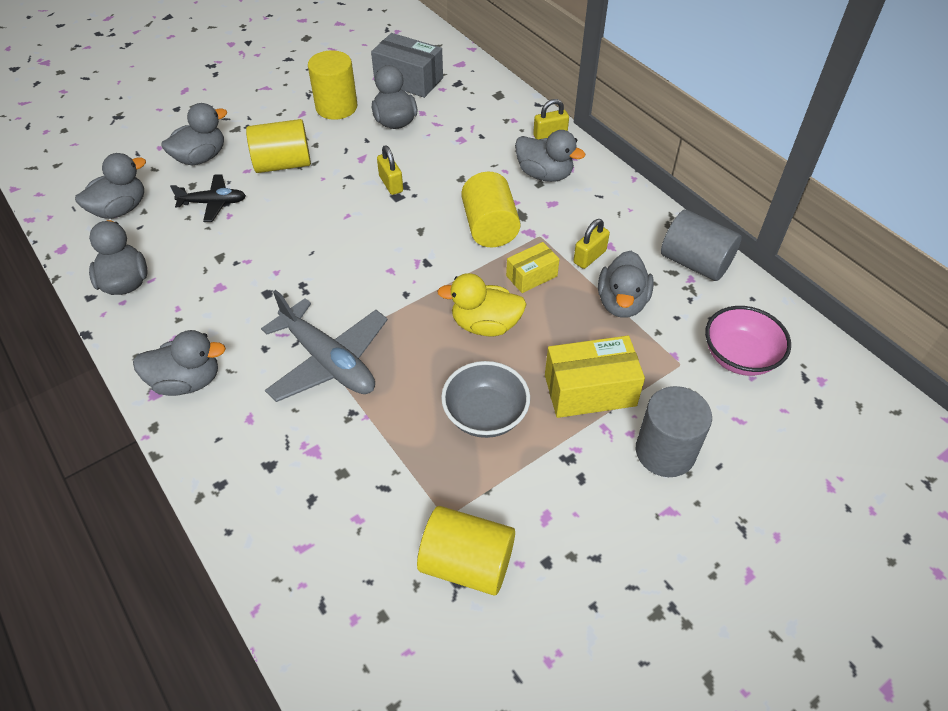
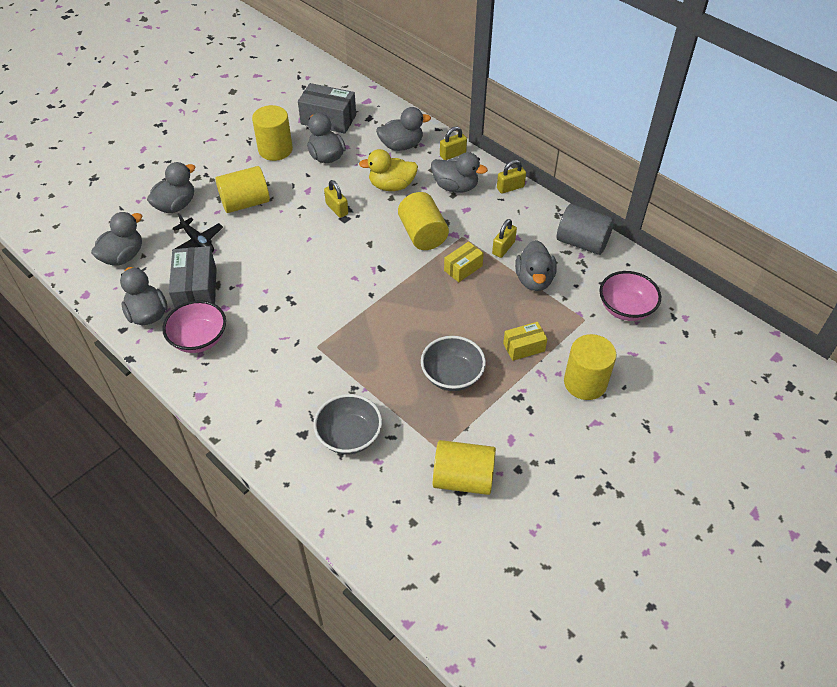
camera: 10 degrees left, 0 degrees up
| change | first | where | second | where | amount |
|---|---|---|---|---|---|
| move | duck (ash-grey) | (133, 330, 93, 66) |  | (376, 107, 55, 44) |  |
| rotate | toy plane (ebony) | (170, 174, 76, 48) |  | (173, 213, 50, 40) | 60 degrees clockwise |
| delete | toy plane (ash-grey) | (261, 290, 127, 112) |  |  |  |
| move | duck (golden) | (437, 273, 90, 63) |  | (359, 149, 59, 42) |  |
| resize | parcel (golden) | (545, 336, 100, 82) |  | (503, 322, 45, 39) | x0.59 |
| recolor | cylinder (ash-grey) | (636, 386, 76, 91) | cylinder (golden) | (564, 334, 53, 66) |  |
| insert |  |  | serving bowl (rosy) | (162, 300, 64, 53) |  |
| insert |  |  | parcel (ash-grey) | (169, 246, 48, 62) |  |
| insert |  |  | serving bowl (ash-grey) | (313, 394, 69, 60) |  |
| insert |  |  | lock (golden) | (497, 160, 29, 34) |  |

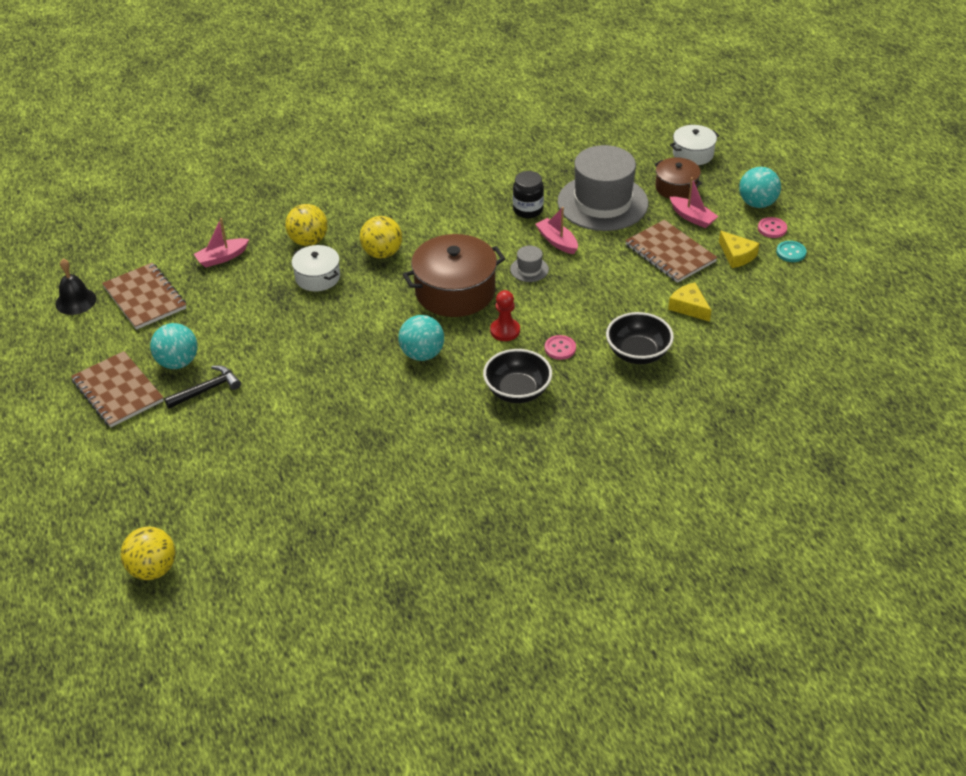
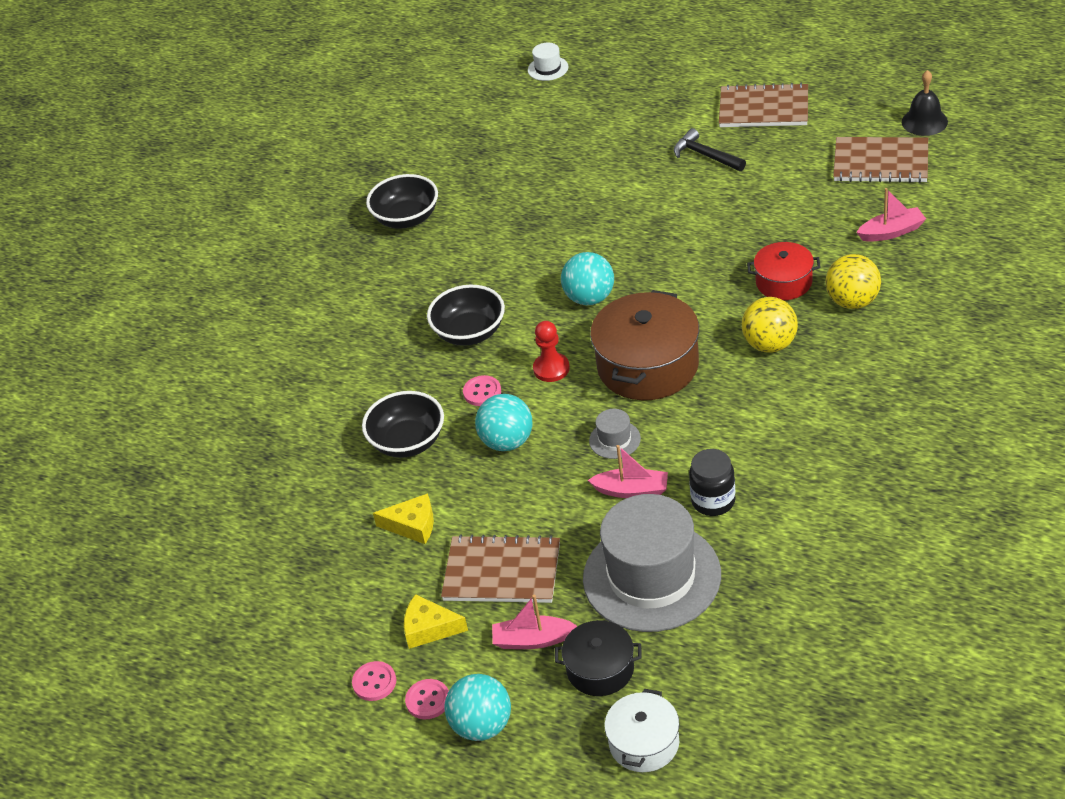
camera: 140 degrees right, 0 degrees up
| change | first | where | second | where | amount |
|---|---|---|---|---|---|
| replace | ball (golden) | (120, 526, 56, 54) | hat (white) | (528, 43, 40, 38) |  |
| move | ball (aqua) | (150, 323, 48, 46) |  | (475, 394, 57, 57) |  |
| rotate | carpenter's hammer (ebony) | (164, 365, 77, 44) |  | (674, 128, 72, 43) | 120 degrees clockwise |
| rotate | boat (rosy) | (194, 218, 55, 50) |  | (856, 188, 70, 54) | 60 degrees clockwise |
| recolor | cooking pot (white) | (292, 245, 48, 47) | cooking pot (red) | (747, 242, 74, 58) |  |
| recolor | cooking pot (brown) | (654, 157, 48, 42) | cooking pot (ebony) | (555, 620, 87, 76) |  |
| recolor | shirt button (aqua) | (776, 241, 31, 21) | shirt button (rosy) | (352, 661, 44, 40) |  |
| insert |  |  | serving bowl (ebony) | (366, 174, 72, 55) |  |

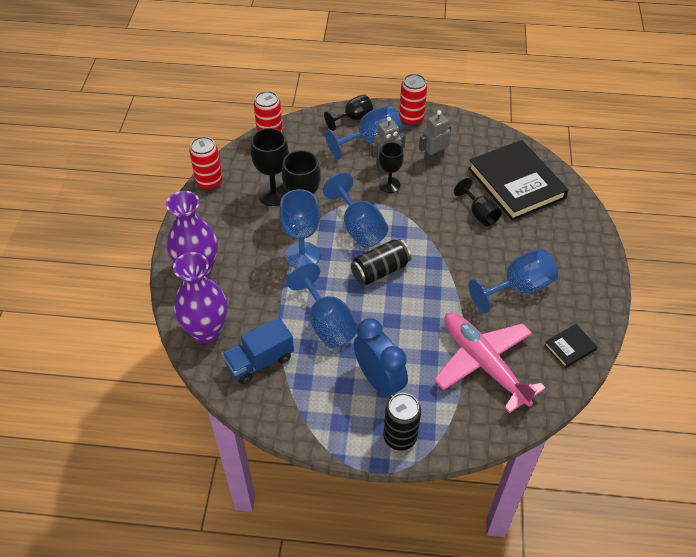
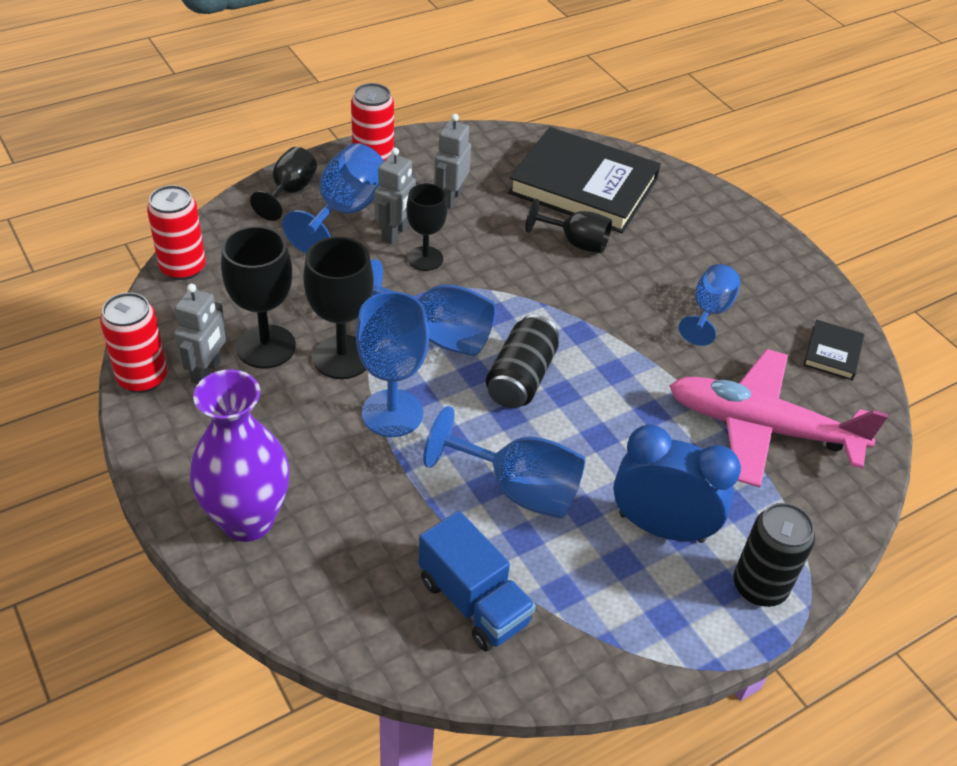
camera: 40 degrees left, 5 degrees down
| change | first | where | second | where | amount |
|---|---|---|---|---|---|
| delete | tall vase (purple) | (173, 252, 54, 91) |  |  |  |
| rotate | toy truck (cobalt) | (222, 317, 72, 67) |  | (418, 511, 118, 140) | 60 degrees counterclockwise |
| resize | wine glass (cobalt) | (469, 248, 89, 65) |  | (679, 264, 62, 82) | x0.67 |
| insert |  |  | toy robot (ash-grey) | (174, 284, 52, 100) |  |

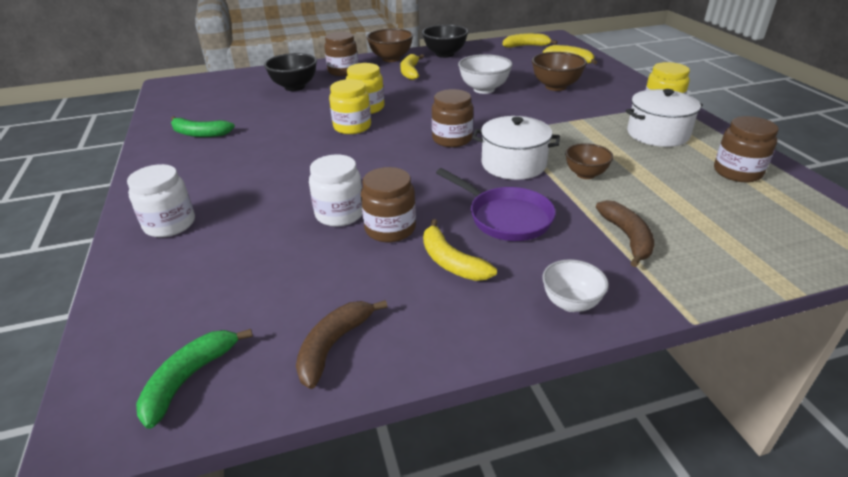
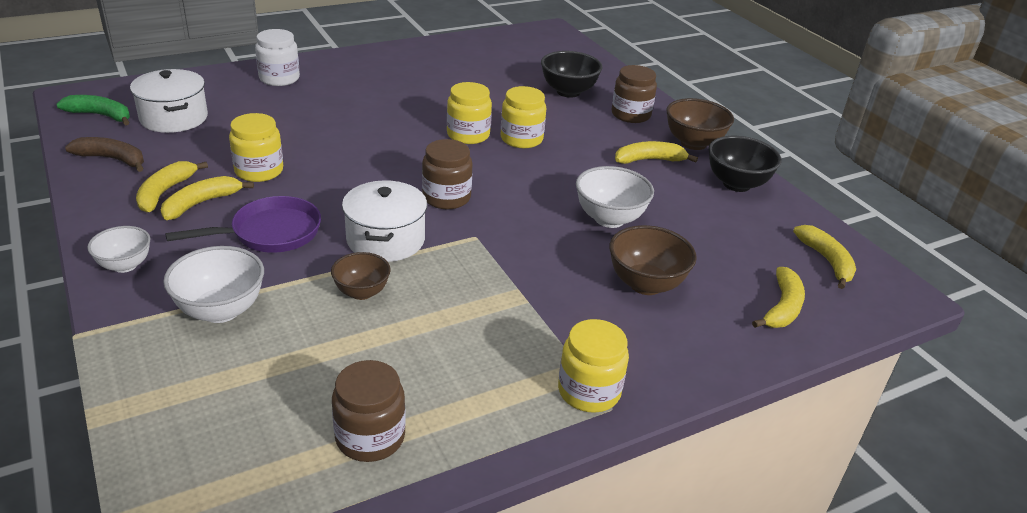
camera: 75 degrees right, 0 degrees up
| change | first | where | second | where | amount |
|---|---|---|---|---|---|
| delete | banana (emerald) | (171, 116, 64, 21) |  |  |  |
| delete | jar (white) | (309, 154, 54, 73) |  |  |  |
| recolor | jar (brown) | (361, 167, 55, 75) | jar (golden) | (229, 113, 54, 69) |  |
| rotate | pan (purple) | (436, 168, 120, 73) |  | (165, 196, 156, 57) | 150 degrees counterclockwise |
| replace | banana (brown) | (596, 200, 58, 67) | serving bowl (white) | (164, 246, 100, 77) |  |
| move | cooking pot (white) | (626, 89, 77, 58) |  | (130, 69, 78, 64) |  |
| insert |  |  | banana (golden) | (136, 161, 72, 52) |  |

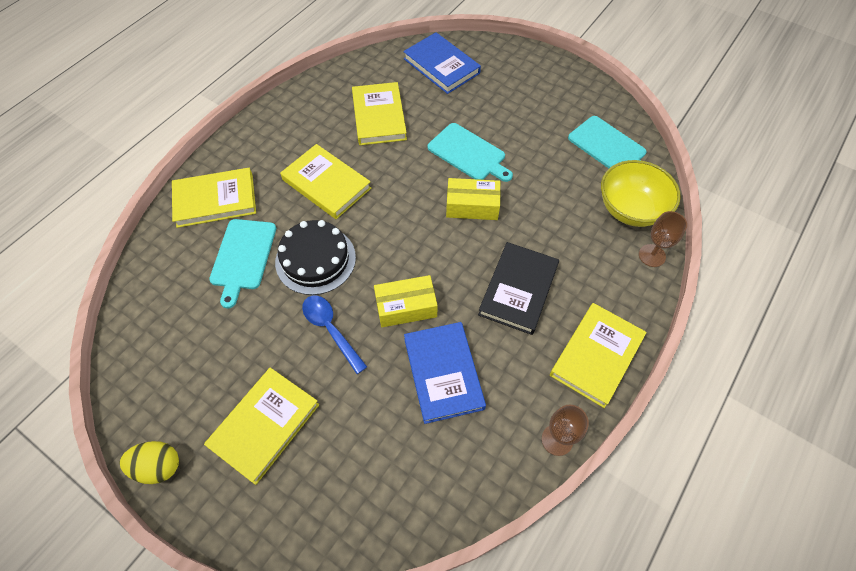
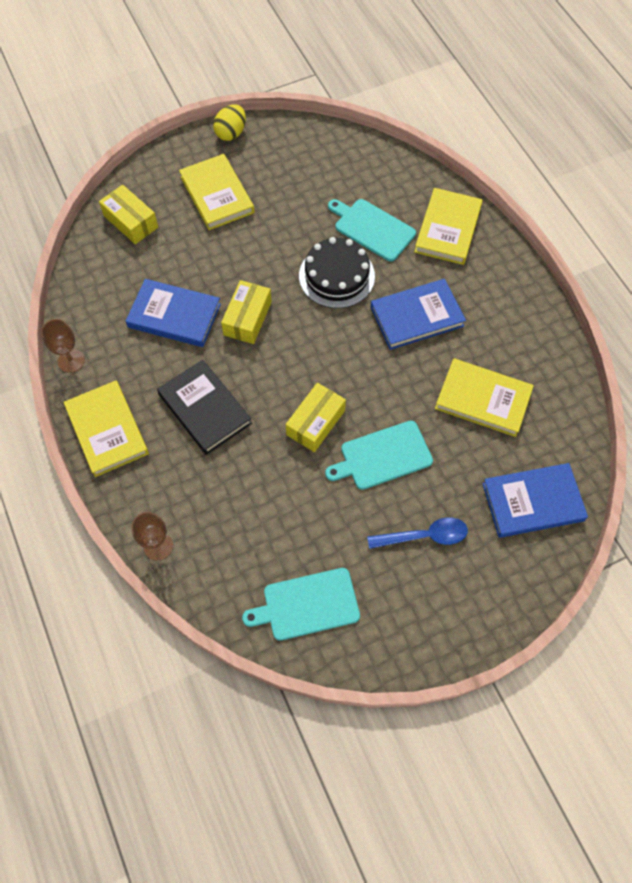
camera: 120 degrees right, 5 degrees up
| change | first | where | second | where | amount |
|---|---|---|---|---|---|
| recolor | hardcover (golden) | (280, 144, 91, 75) | hardcover (cobalt) | (371, 279, 95, 71) |  |
| move | teaspoon (cobalt) | (302, 295, 65, 79) |  | (367, 517, 101, 32) |  |
| delete | serving bowl (golden) | (601, 160, 80, 67) |  |  |  |
| insert |  |  | parcel (golden) | (99, 185, 59, 59) |  |

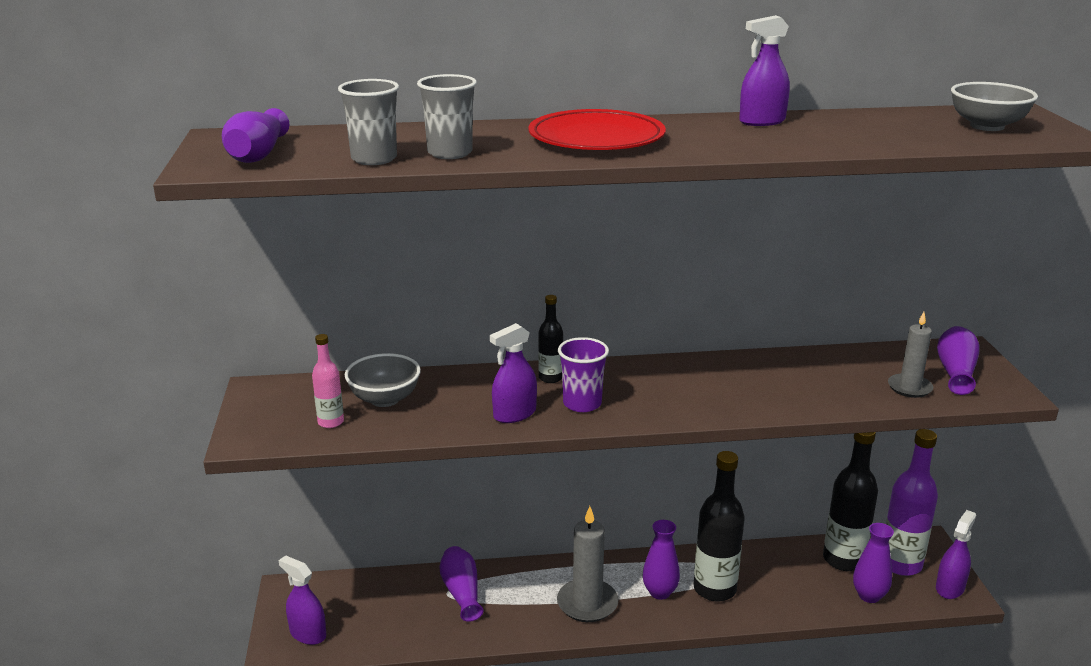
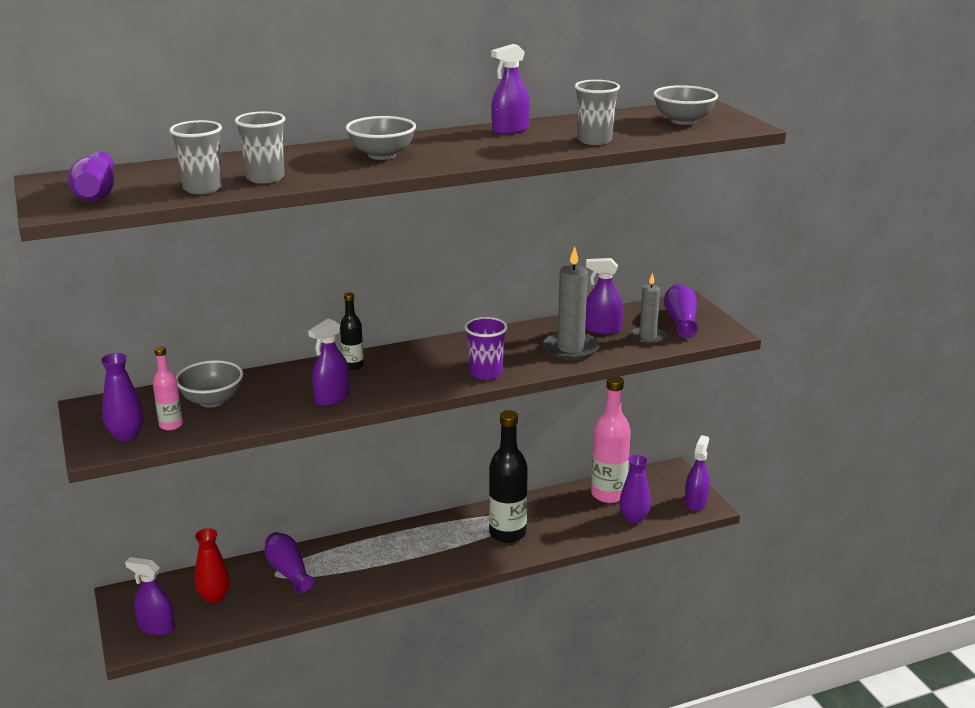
camera: 15 degrees left, 0 degrees up
| change | first | where | second | where | amount |
|---|---|---|---|---|---|
| replace | dinner plate (red) | (529, 109, 137, 41) | serving bowl (ash-grey) | (346, 116, 70, 44) |  |
| move | candle (ash-grey) | (557, 506, 61, 116) |  | (543, 246, 56, 114) |  |
| move | cup (purple) | (558, 337, 51, 75) |  | (465, 317, 43, 63) |  |
| move | tall vase (purple) | (643, 520, 37, 80) |  | (101, 353, 43, 88) |  |
| recolor | flask (ebony) | (823, 432, 55, 139) | flask (rosy) | (591, 377, 40, 126) |  |
| delete | flask (purple) | (886, 429, 52, 147) |  |  |  |
| insert |  |  | tall vase (red) | (195, 528, 35, 75) |  |
| insert |  |  | cup (ash-grey) | (574, 80, 46, 65) |  |
| insert |  |  | spray bottle (purple) | (585, 258, 38, 76) |  |

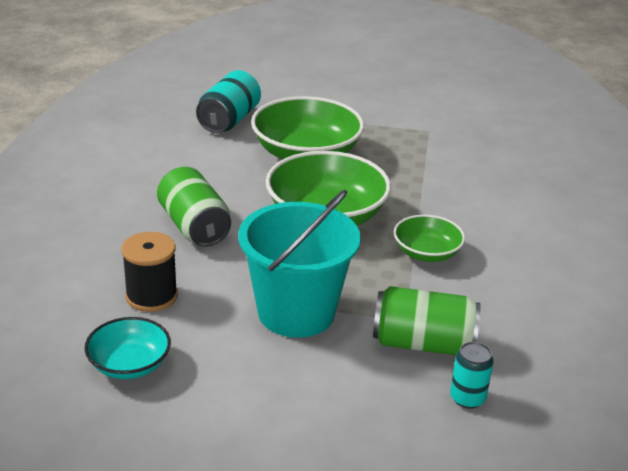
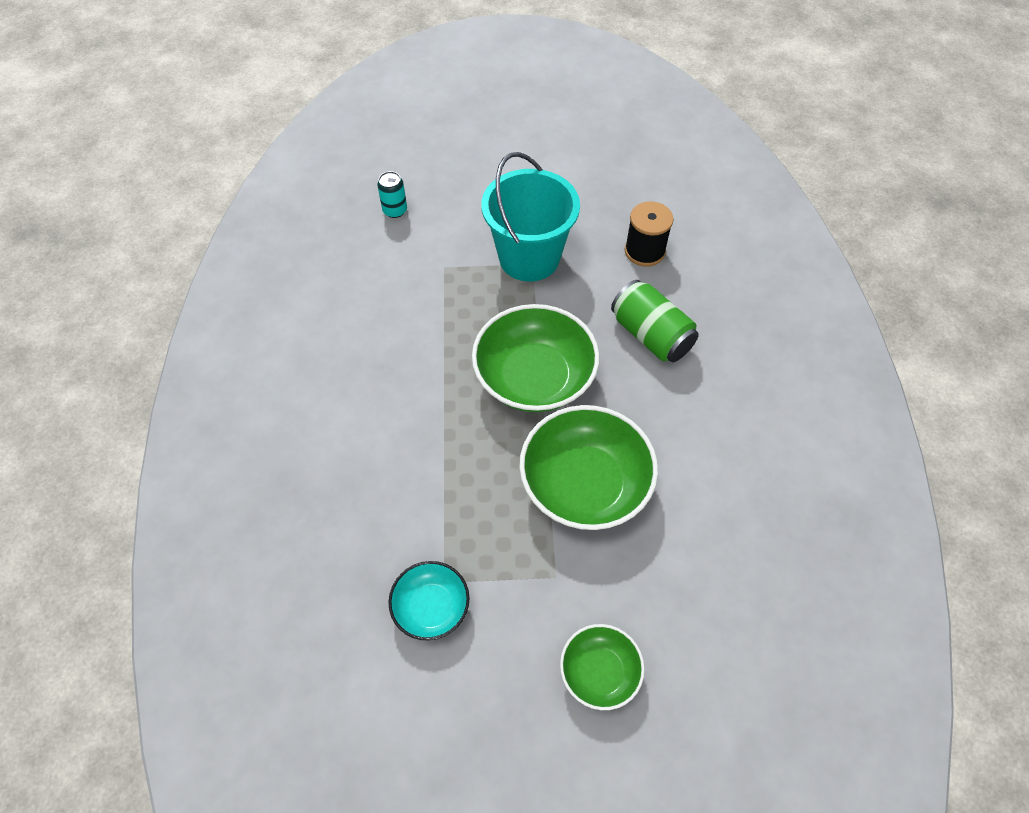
camera: 170 degrees right, 25 degrees up
| change | first | where | second | where | amount |
|---|---|---|---|---|---|
| move | serving bowl (aqua) | (85, 317, 86, 62) |  | (388, 561, 82, 79) |  |
| delete | soda can (aqua) | (196, 70, 65, 63) |  |  |  |
| delete | soda can (emerald) | (373, 286, 108, 69) |  |  |  |
| move | serving bowl (emerald) | (394, 215, 71, 47) |  | (560, 624, 85, 86) |  |

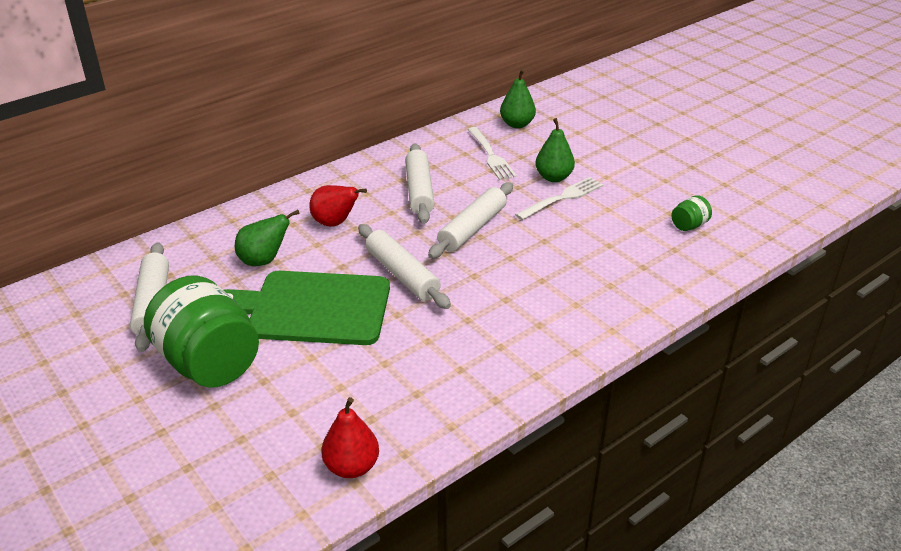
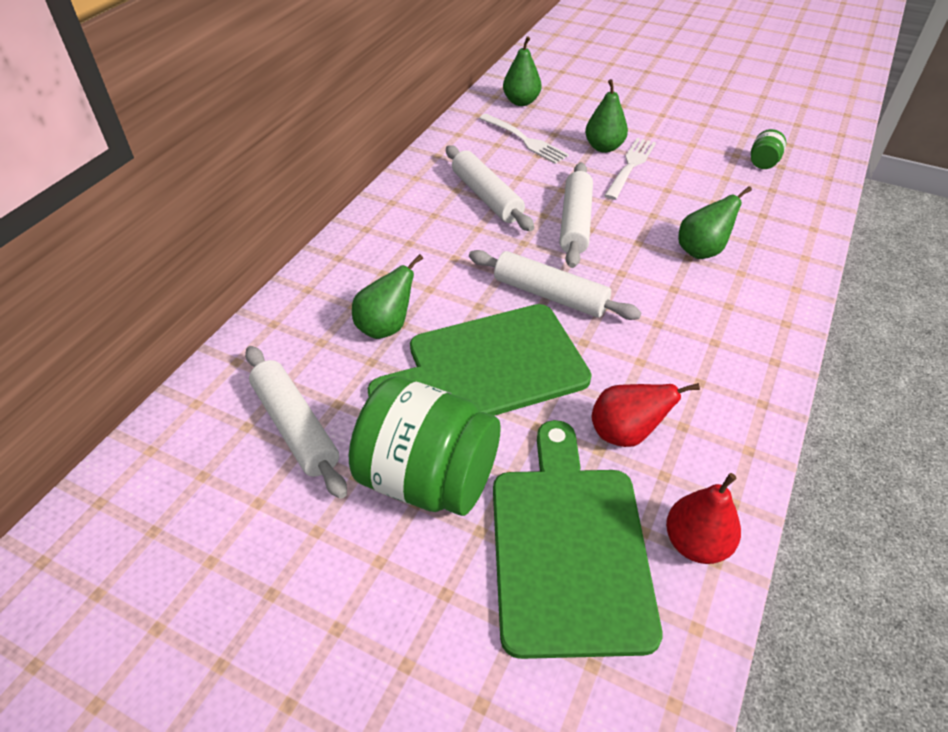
camera: 25 degrees left, 10 degrees up
| change | first | where | second | where | amount |
|---|---|---|---|---|---|
| move | pear fruit (red) | (309, 185, 58, 41) |  | (592, 383, 108, 64) |  |
| insert |  |  | cutting board (emerald) | (493, 420, 169, 239) |  |
| insert |  |  | pear fruit (emerald) | (678, 186, 74, 73) |  |

